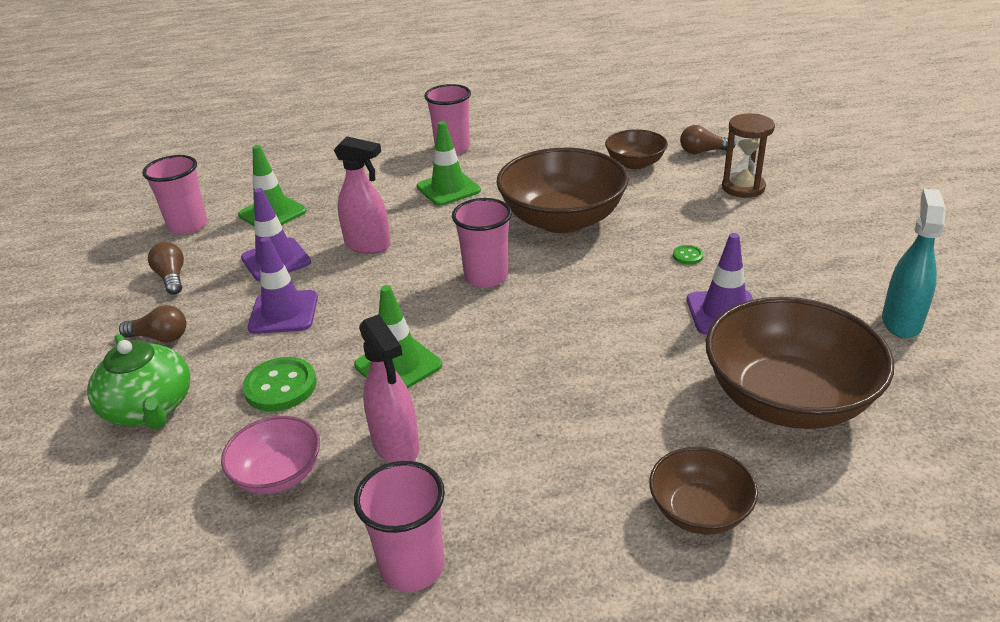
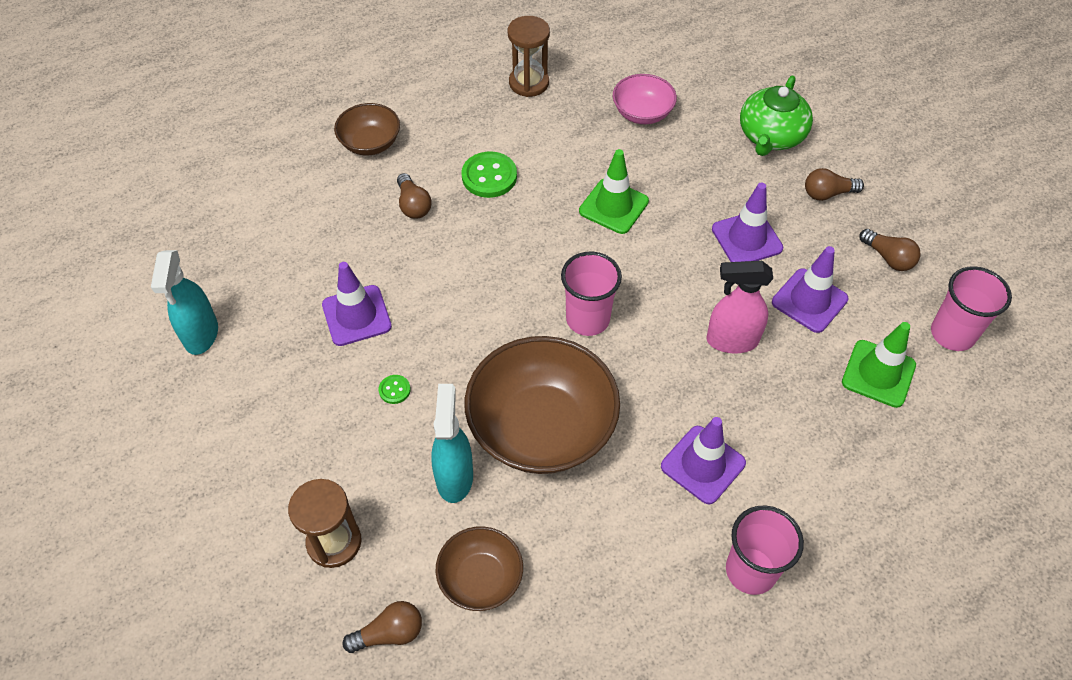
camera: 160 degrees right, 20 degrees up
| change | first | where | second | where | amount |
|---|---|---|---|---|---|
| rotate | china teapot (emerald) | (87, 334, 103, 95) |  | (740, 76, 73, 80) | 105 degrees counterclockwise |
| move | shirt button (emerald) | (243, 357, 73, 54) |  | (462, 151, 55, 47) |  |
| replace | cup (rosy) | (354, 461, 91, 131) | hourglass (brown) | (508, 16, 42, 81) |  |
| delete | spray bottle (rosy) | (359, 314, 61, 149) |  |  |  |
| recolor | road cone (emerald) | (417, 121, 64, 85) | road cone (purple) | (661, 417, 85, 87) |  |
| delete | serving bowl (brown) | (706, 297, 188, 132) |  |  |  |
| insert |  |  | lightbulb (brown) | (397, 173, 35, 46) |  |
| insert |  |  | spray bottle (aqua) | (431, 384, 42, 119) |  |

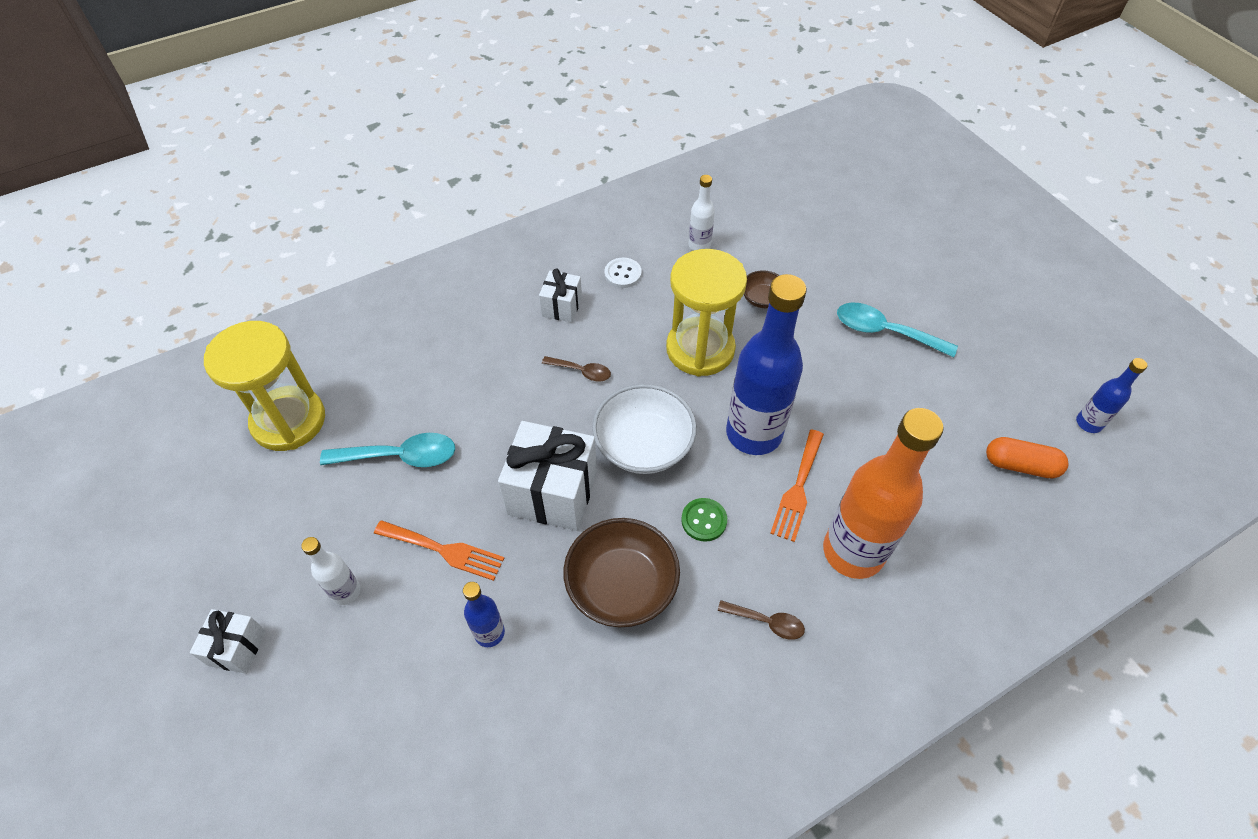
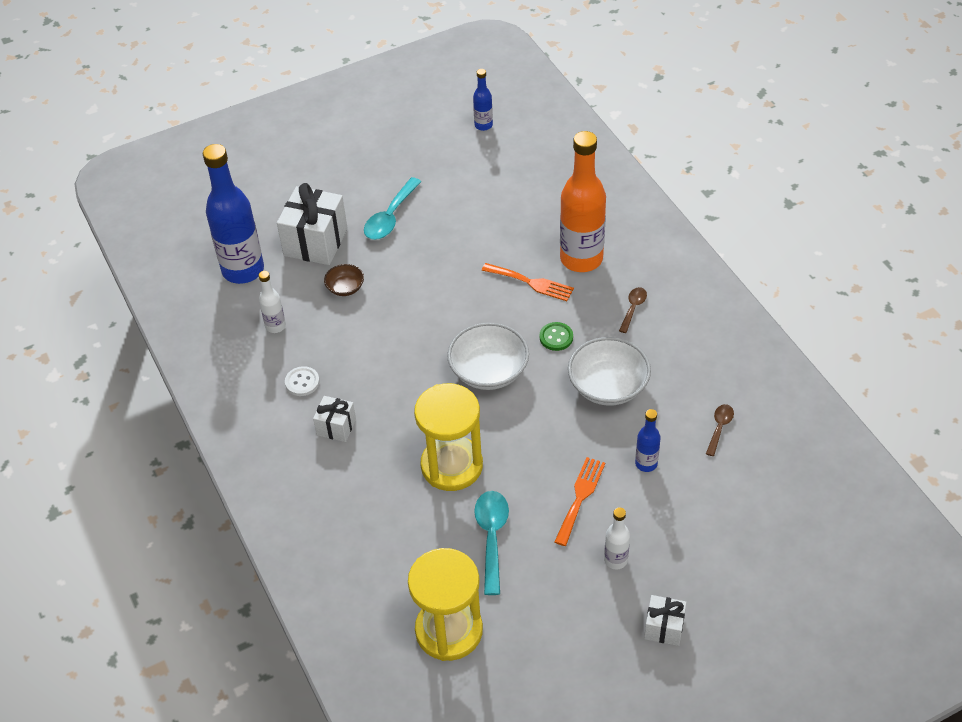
camera: 85 degrees left, 5 degrees down
| change | first | where | second | where | amount |
|---|---|---|---|---|---|
| move | wrapped gift (white) | (498, 421, 99, 110) |  | (277, 183, 71, 82) |  |
| move | teaspoon (brown) | (542, 356, 69, 25) |  | (706, 404, 28, 52) |  |
| recolor | serving bowl (brown) | (563, 518, 117, 110) | serving bowl (white) | (568, 337, 83, 69) |  |
| move | hourglass (golden) | (666, 249, 81, 127) |  | (414, 383, 69, 108) |  |
| move | flask (cobalt) | (726, 274, 81, 181) |  | (203, 144, 61, 140) |  |
| delete | pill (bright orange) | (986, 437, 82, 41) |  |  |  |

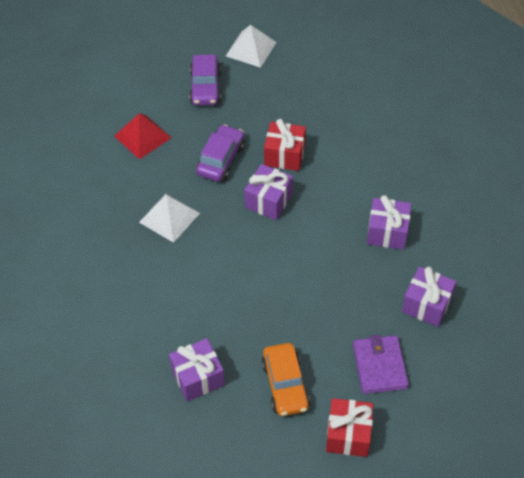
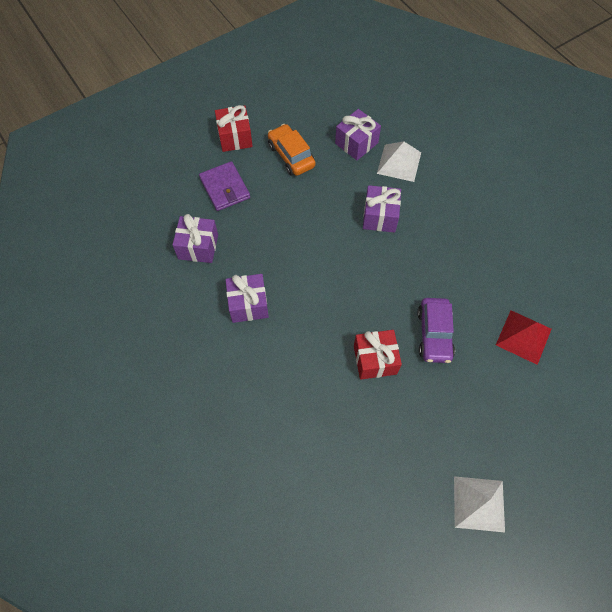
camera: 160 degrees right, 10 degrees up
| change | first | where | second | where | amount |
|---|---|---|---|---|---|
| move | solid pyramid (white) | (139, 194, 61, 49) |  | (377, 141, 44, 41) |  |
| delete | toy car (purple) | (189, 54, 32, 52) |  |  |  |
| move | wrapped gift (purple) | (244, 164, 49, 56) |  | (363, 185, 38, 48) |  |

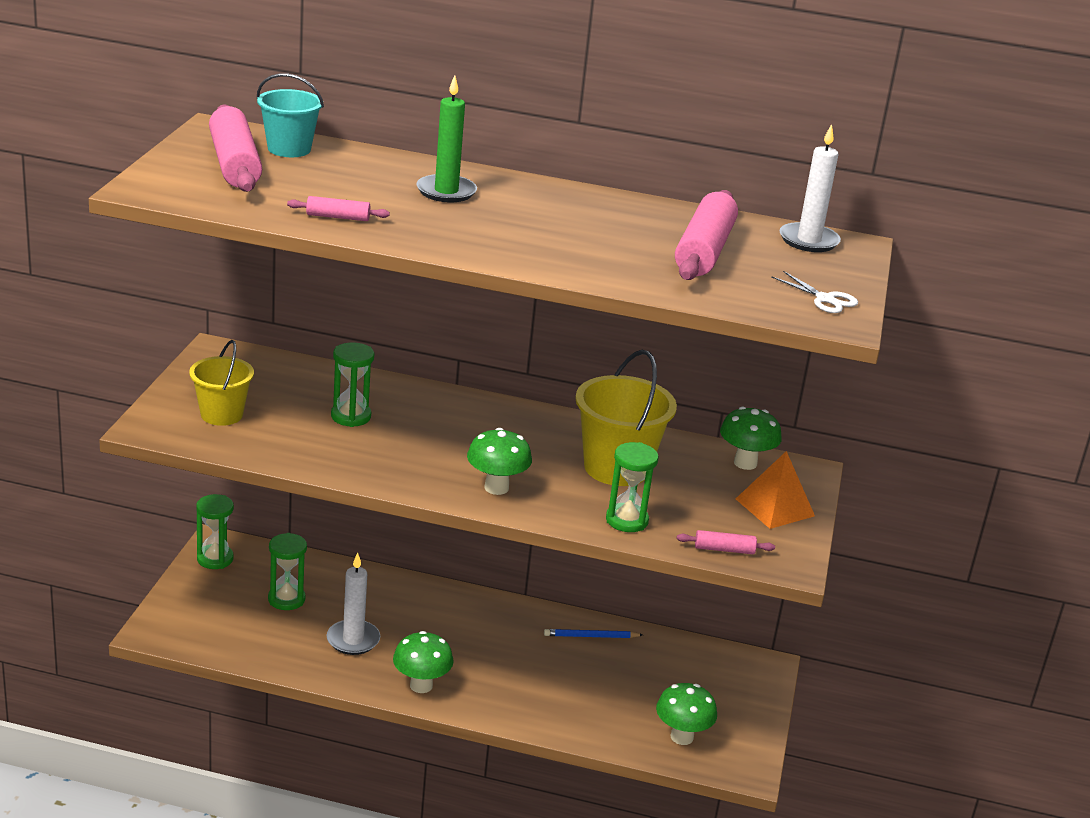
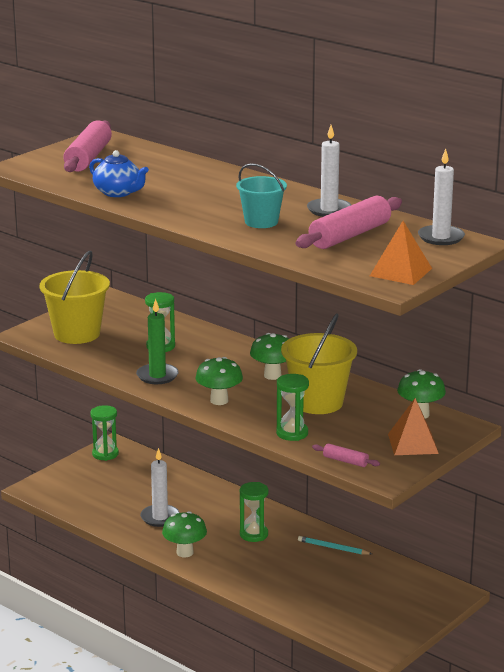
camera: 30 degrees right, 5 degrees down
| change | first | where | second | where | amount |
|---|---|---|---|---|---|
| resize | bucket (golden) | (189, 340, 65, 86) |  | (40, 251, 70, 93) | x1.57 |
| move | bucket (aqua) | (257, 73, 67, 84) |  | (236, 163, 51, 65) |  |
| move | hourglass (emerald) | (268, 533, 39, 77) |  | (240, 482, 28, 60) |  |
| replace | pastry roller (rosy) | (287, 196, 103, 25) | china teapot (cobalt) | (89, 150, 60, 47) |  |
| move | candle (emerald) | (416, 75, 61, 127) |  | (136, 299, 43, 85) |  |
| recolor | wooden pencil (cobalt) | (544, 629, 99, 9) | wooden pencil (aqua) | (298, 536, 74, 19) |  |
| move | mushroom (emerald) | (656, 683, 61, 62) |  | (250, 333, 39, 47) |  |
| replace | scissors (white) | (771, 271, 87, 42) | solid pyramid (bright orange) | (370, 221, 62, 64) |  |
| insert |  |  | candle (white) | (307, 125, 44, 92) |  |

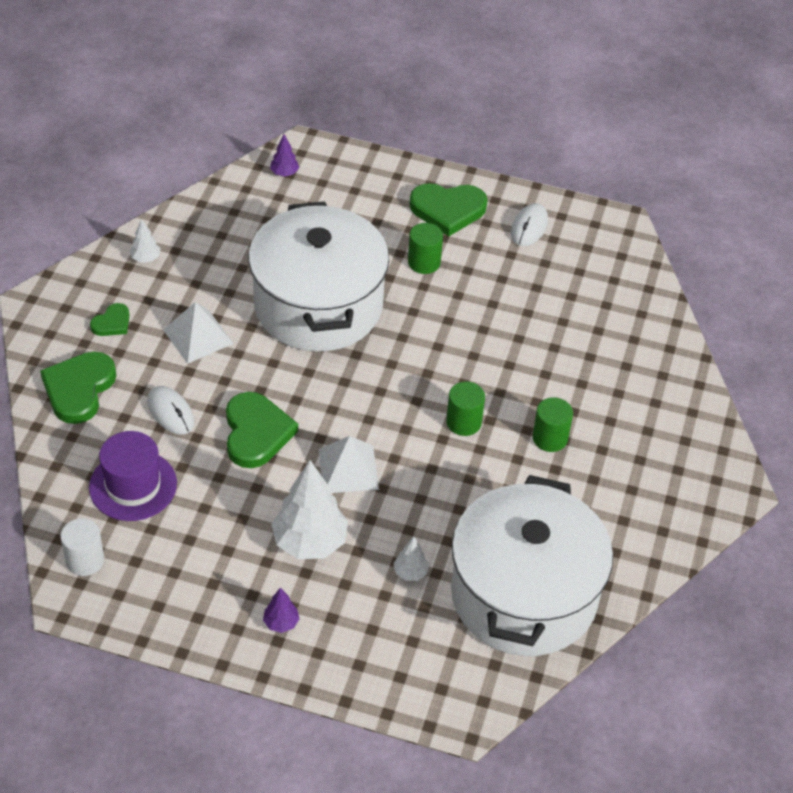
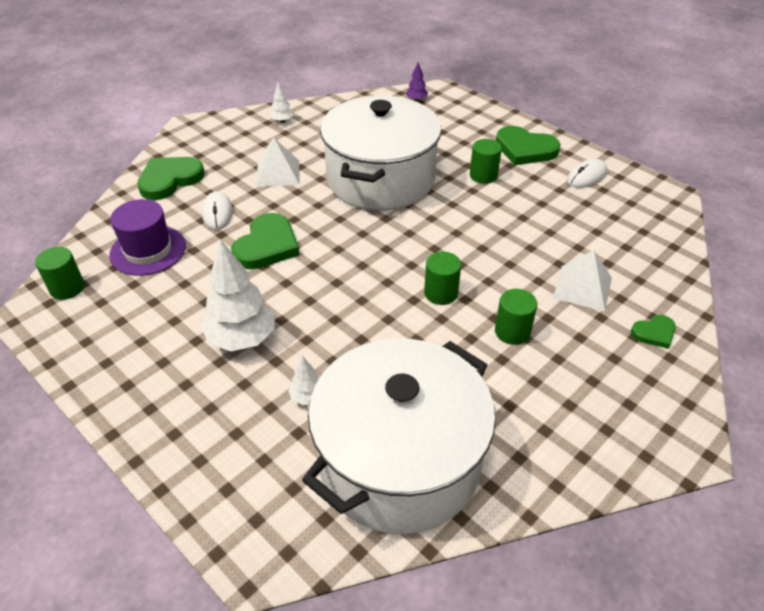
camera: 30 degrees right, 5 degrees down
| change | first | where | second | where | amount |
|---|---|---|---|---|---|
| recolor | cylinder (white) | (60, 518, 44, 58) | cylinder (emerald) | (35, 247, 49, 53) |  |
| move | heart shape (emerald) | (90, 303, 40, 33) |  | (631, 315, 45, 34) |  |
| delete | tree (purple) | (263, 587, 37, 46) |  |  |  |
| move | solid pyramid (white) | (319, 436, 60, 57) |  | (553, 250, 59, 61) |  |

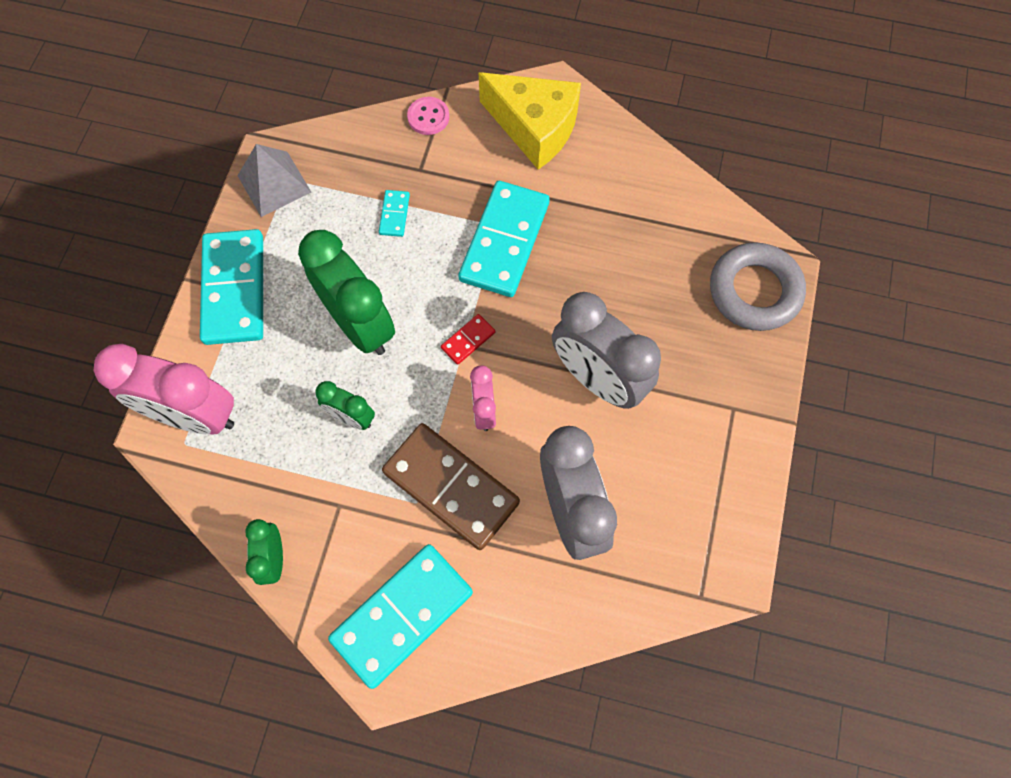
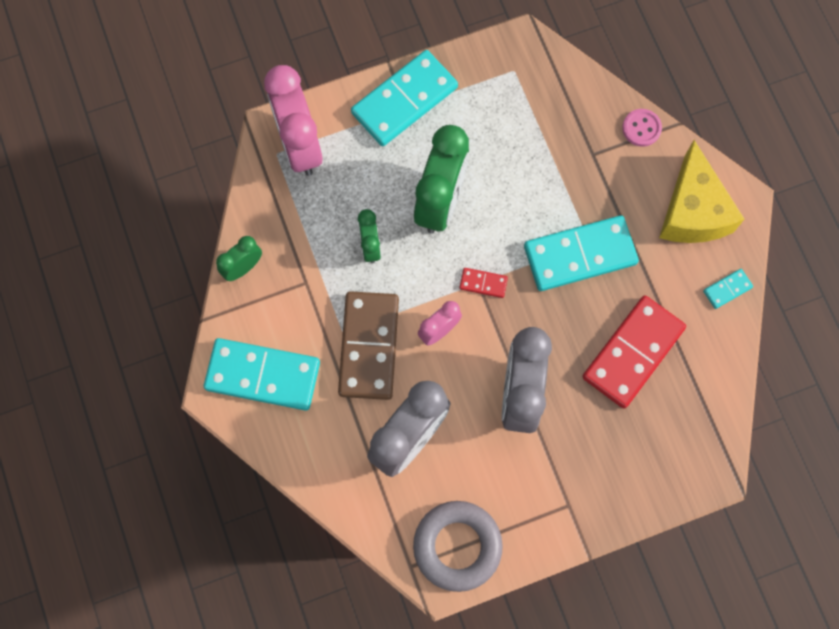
camera: 55 degrees right, 5 degrees up
| change | first | where | second | where | amount |
|---|---|---|---|---|---|
| delete | solid pyramid (ash-grey) | (237, 144, 74, 73) |  |  |  |
| move | domino tile (aqua) | (379, 190, 31, 47) |  | (703, 269, 50, 40) |  |
| move | hoop (ash-grey) | (710, 242, 96, 89) |  | (413, 501, 90, 91) |  |
| insert |  |  | domino tile (red) | (582, 295, 104, 114) |  |

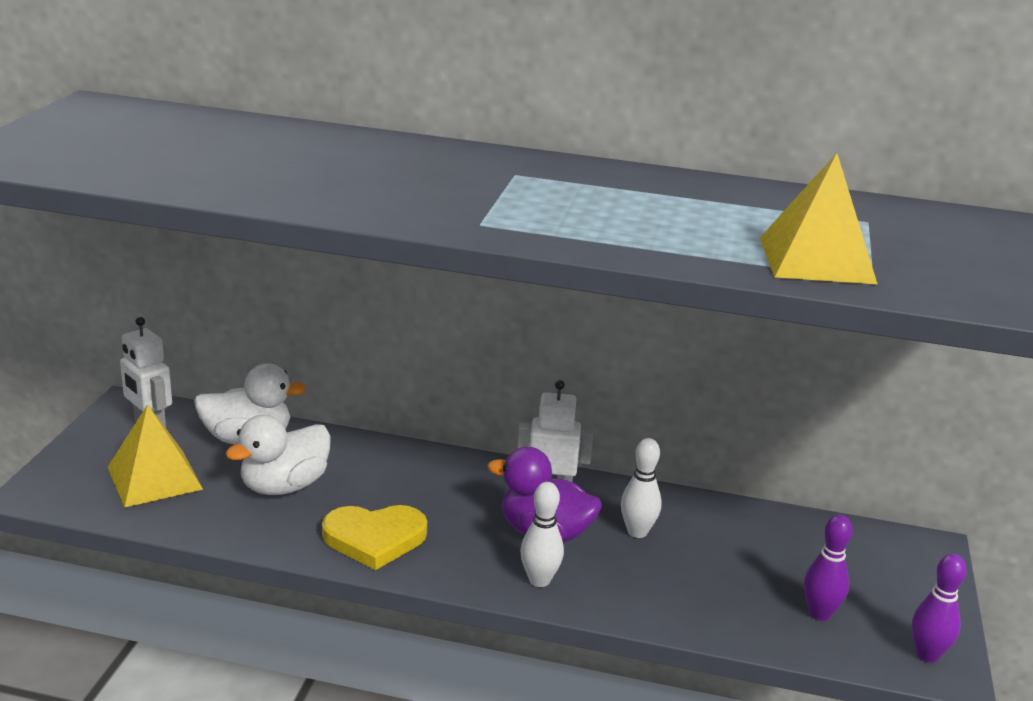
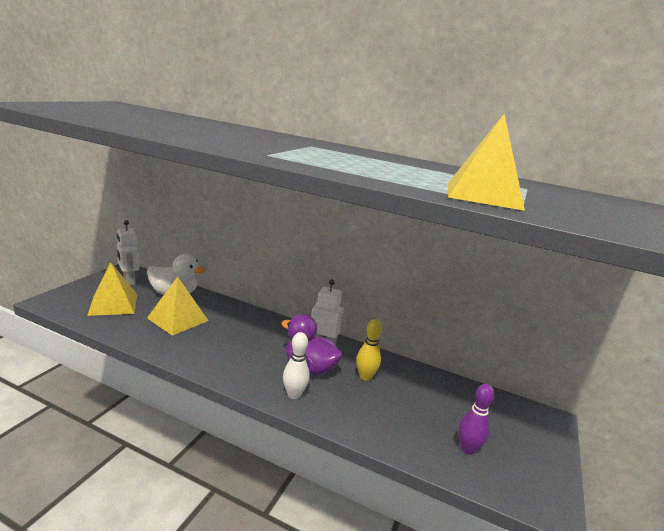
camera: 10 degrees right, 5 degrees down
| change | first | where | second | where | amount |
|---|---|---|---|---|---|
| replace | duck (white) | (225, 415, 106, 80) | solid pyramid (golden) | (147, 277, 61, 59) |  |
| delete | heart shape (golden) | (322, 505, 105, 65) |  |  |  |
| recolor | tenpin (white) | (621, 438, 41, 100) | tenpin (golden) | (356, 319, 26, 62) |  |
| delete | tenpin (purple) | (912, 554, 55, 108) |  |  |  |

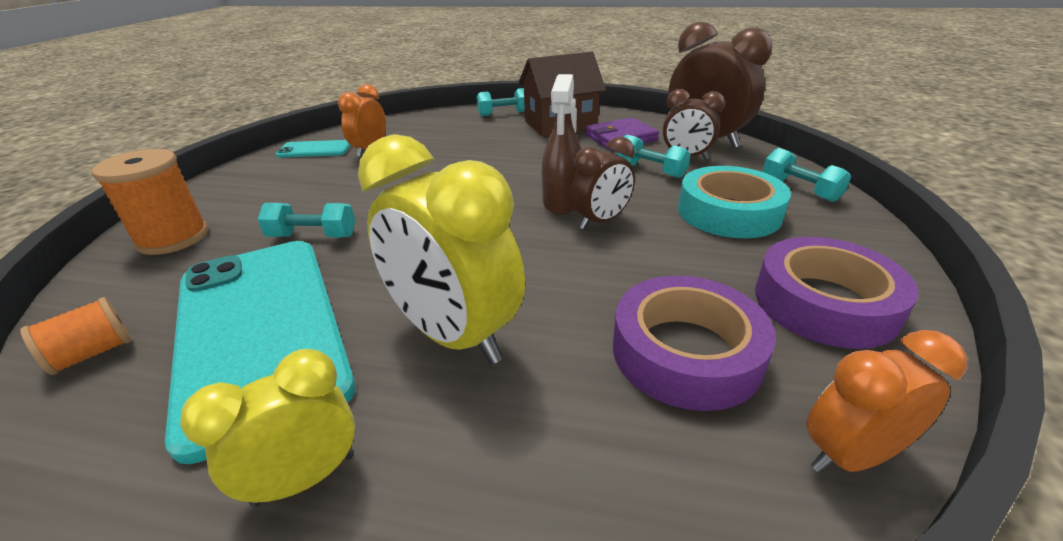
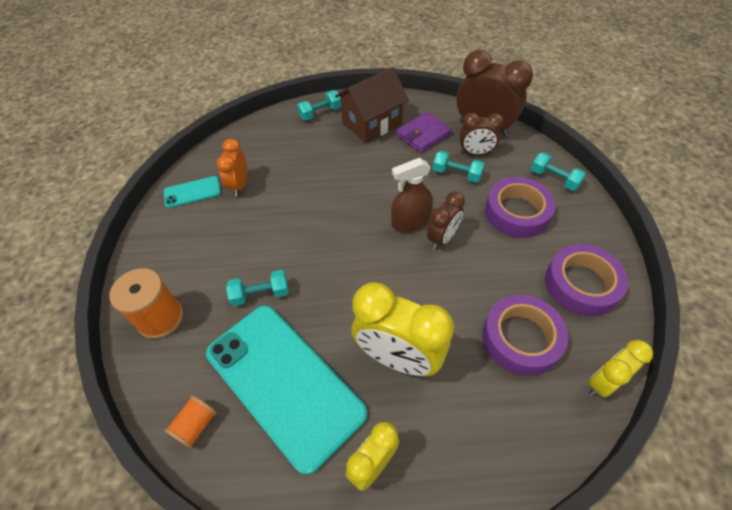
camera: 15 degrees left, 20 degrees up
| change | first | where | second | where | amount |
|---|---|---|---|---|---|
| rotate | spray bottle (brown) | (541, 74, 40, 141) |  | (391, 158, 42, 74) | 75 degrees clockwise |
| recolor | sticky tape (aqua) | (678, 166, 113, 72) | sticky tape (purple) | (485, 177, 71, 61) |  |
| recolor | clock (bright orange) | (806, 330, 161, 143) | clock (golden) | (588, 340, 65, 58) |  |

